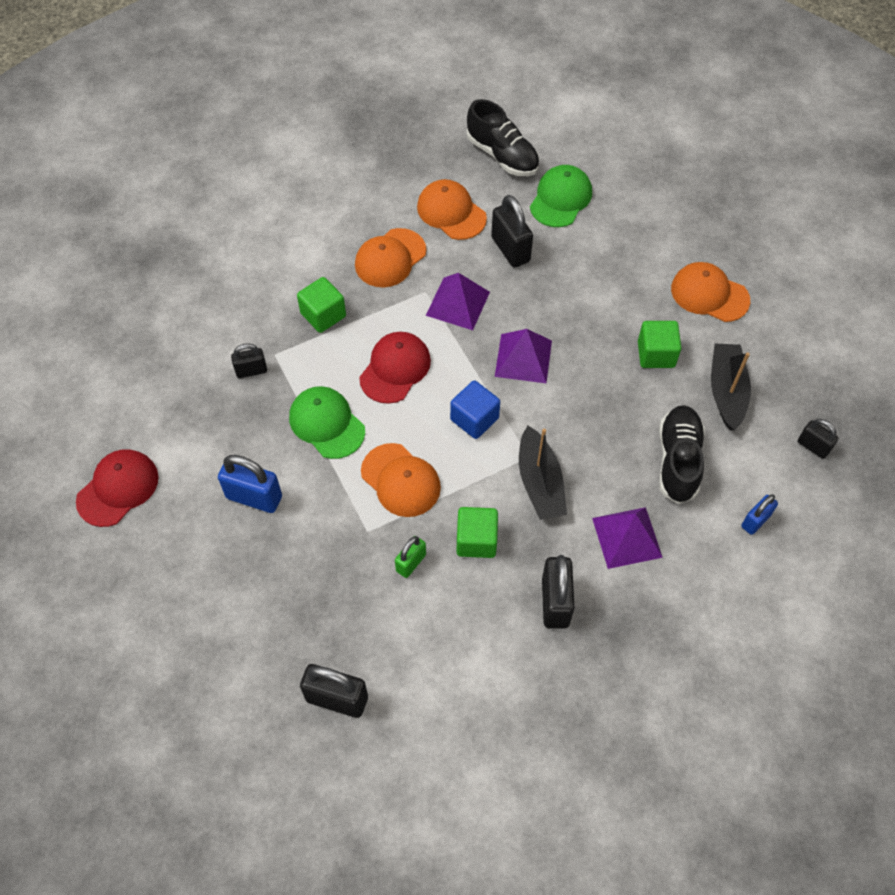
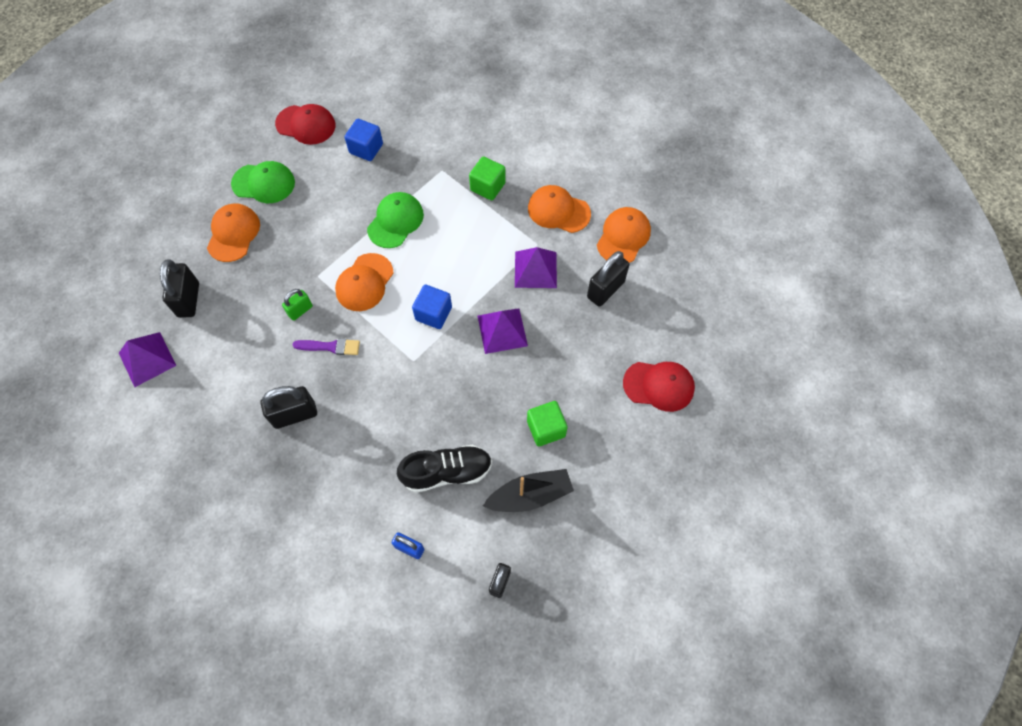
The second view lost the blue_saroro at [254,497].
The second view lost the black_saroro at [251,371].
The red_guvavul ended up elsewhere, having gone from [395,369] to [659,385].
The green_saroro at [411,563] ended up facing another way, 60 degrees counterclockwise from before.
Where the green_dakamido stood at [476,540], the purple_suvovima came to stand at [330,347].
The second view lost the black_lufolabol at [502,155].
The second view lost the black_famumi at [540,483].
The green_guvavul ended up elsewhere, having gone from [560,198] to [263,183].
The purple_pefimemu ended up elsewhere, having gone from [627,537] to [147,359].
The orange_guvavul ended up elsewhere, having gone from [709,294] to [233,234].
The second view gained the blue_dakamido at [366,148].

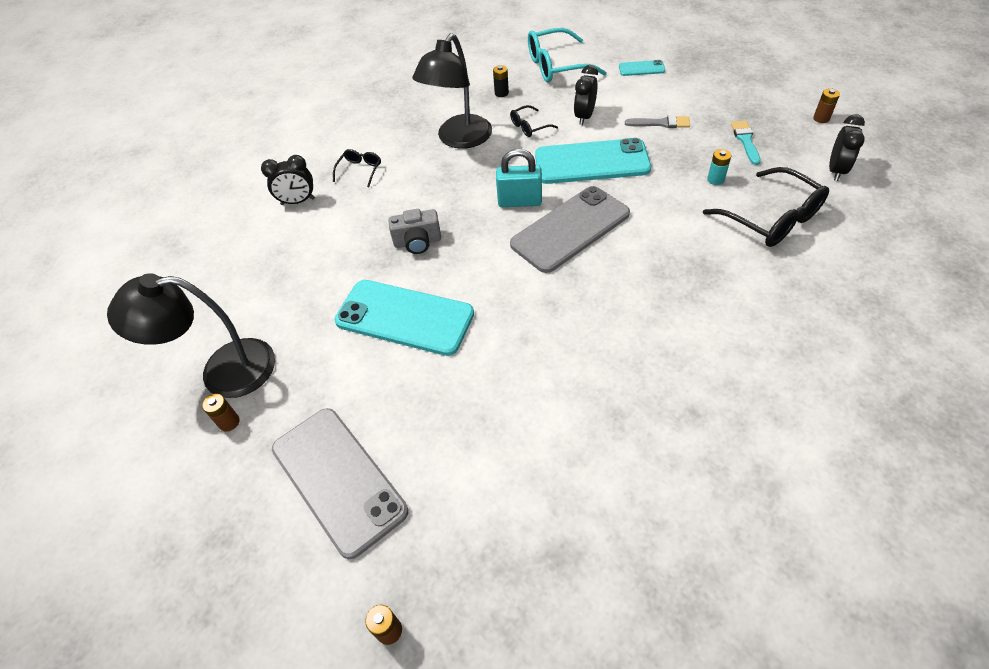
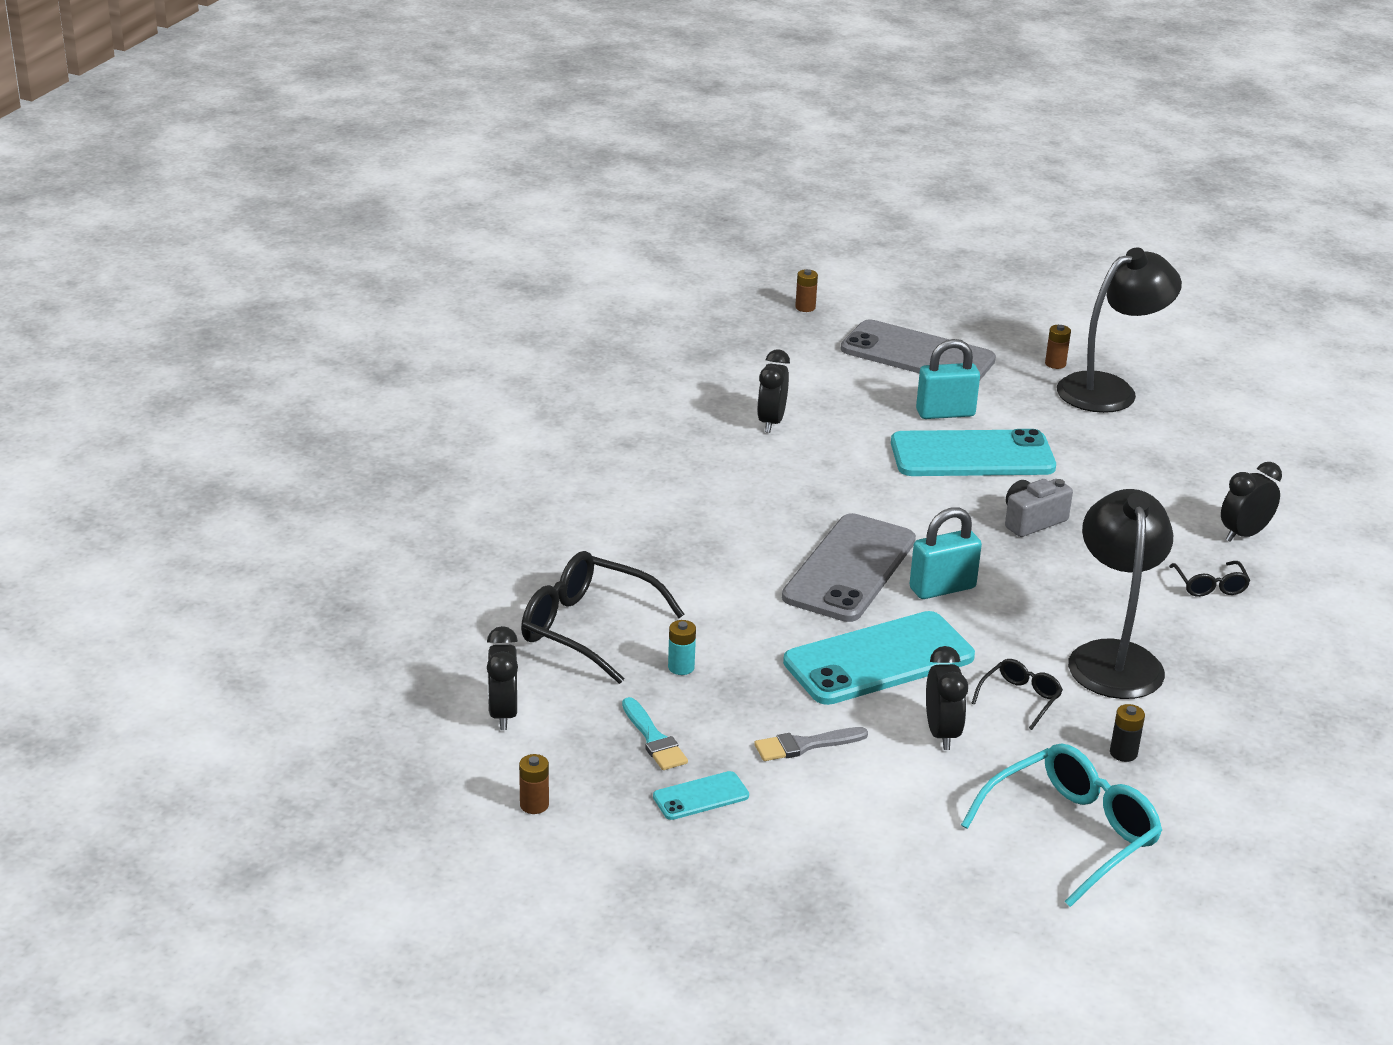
The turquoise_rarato ended up elsewhere, having gone from [641,68] to [701,796].
The second view gained the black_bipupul at [771,422].
The second view gained the turquoise_saroro at [945,413].

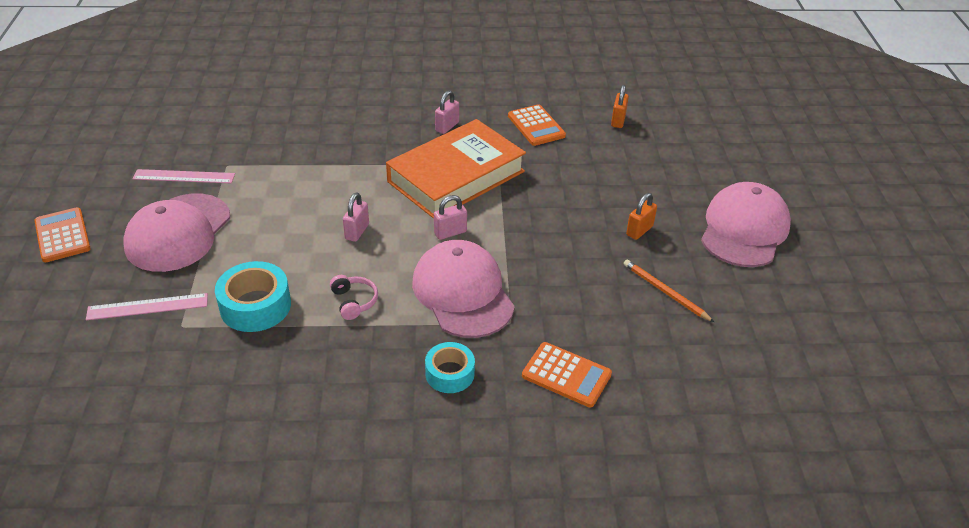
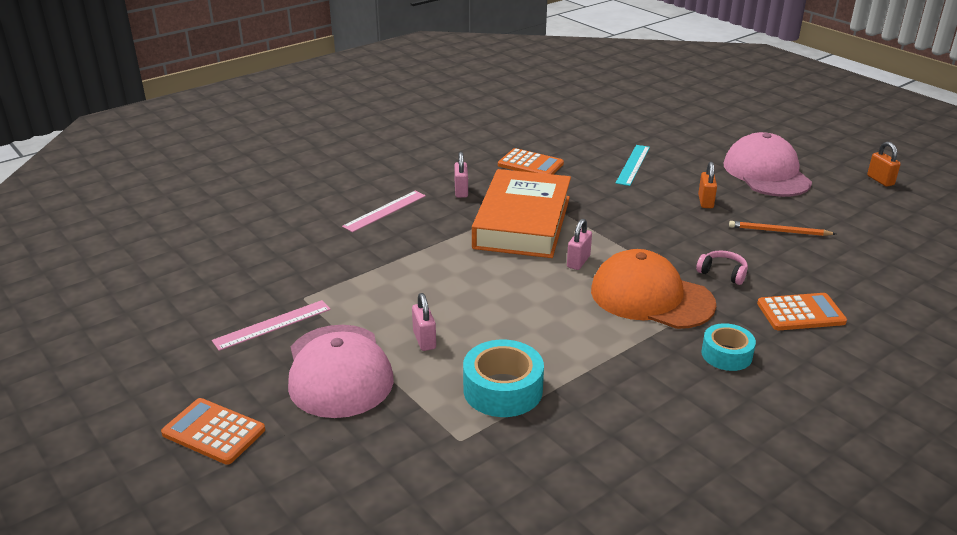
The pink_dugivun ended up elsewhere, having gone from [147,307] to [385,211].
The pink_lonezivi ended up elsewhere, having gone from [354,301] to [722,273].
The pink_saroro ended up elsewhere, having gone from [357,231] to [424,340].
What was the pink_guvavul at [462,293] turned into the orange_guvavul at [651,297].
The orange_saroro ended up elsewhere, having gone from [618,121] to [880,180].
The second view gained the turquoise_dugivun at [633,165].

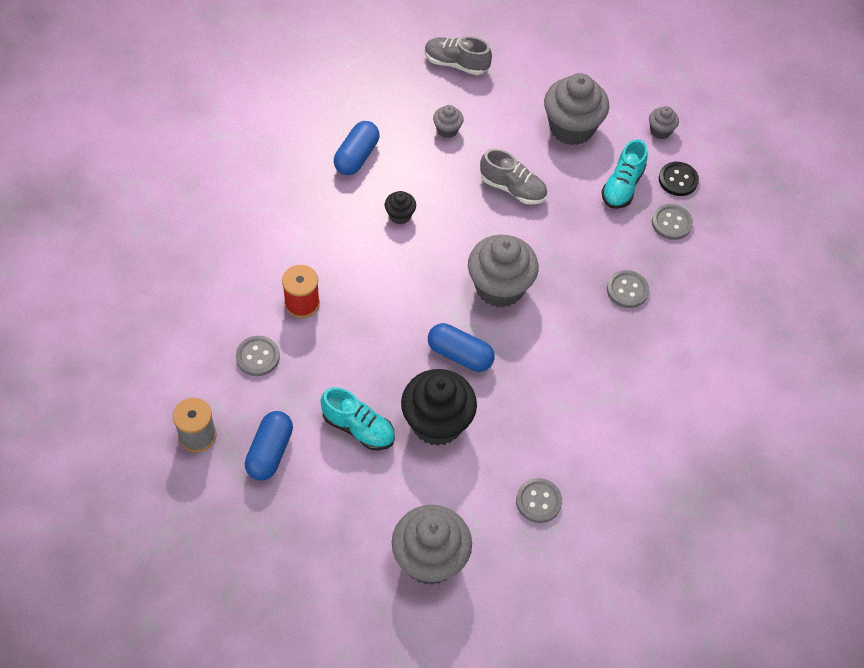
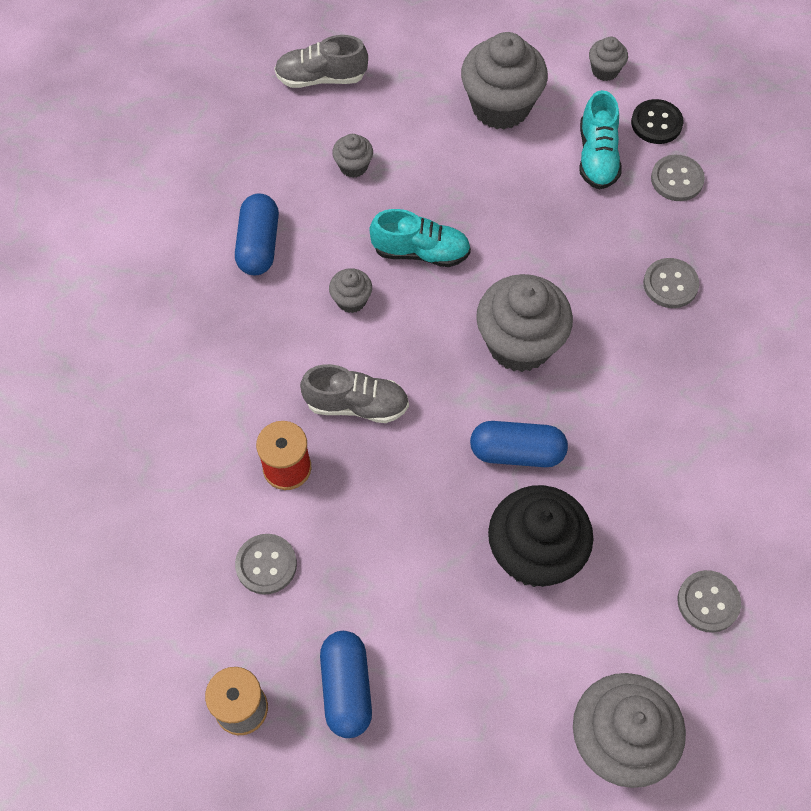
The turquoise_lufolabol ended up elsewhere, having gone from [358,428] to [420,252].
What was the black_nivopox at [400,215] turned into the grey_nivopox at [351,300].
The grey_lufolabol ended up elsewhere, having gone from [512,188] to [356,404].

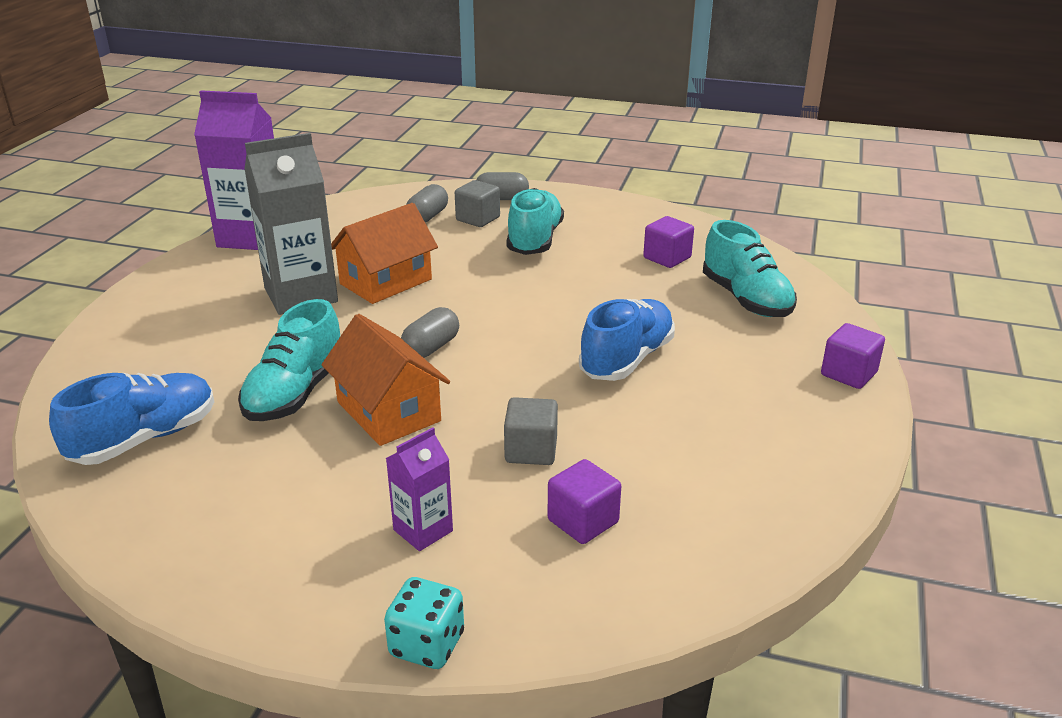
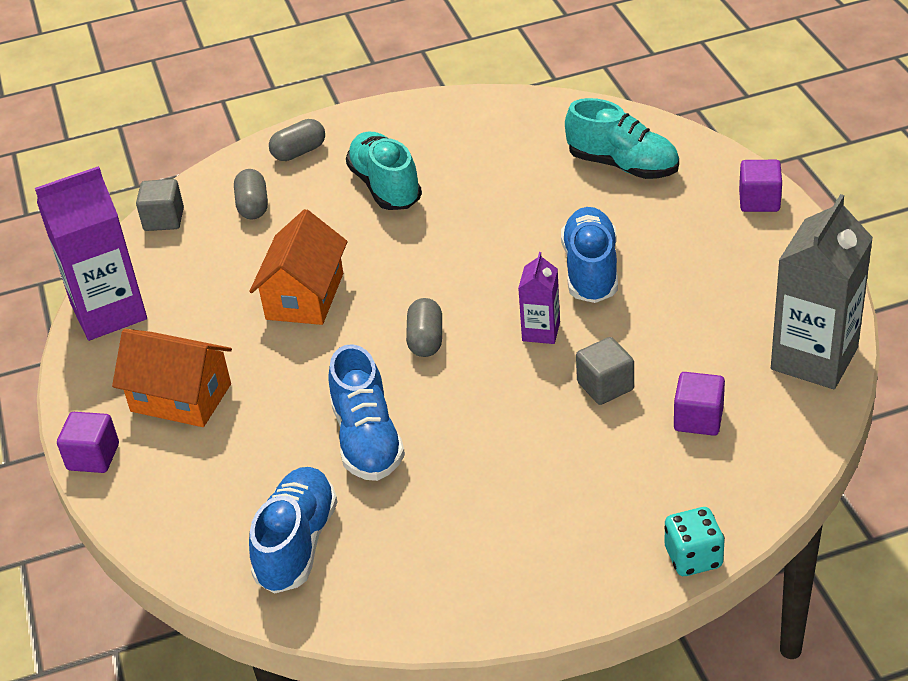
What was the turquoise_lufolabol at [295,393] turned into the blue_lufolabol at [367,439].
The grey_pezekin ended up elsewhere, having gone from [301,295] to [814,358].
The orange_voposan ended up elsewhere, having gone from [388,411] to [181,397].
The purple_pezekin ended up elsewhere, having gone from [423,530] to [541,331].
The grey_dakamido ended up elsewhere, having gone from [478,219] to [164,219].
The purple_dakamido ended up elsewhere, having gone from [667,258] to [93,457].

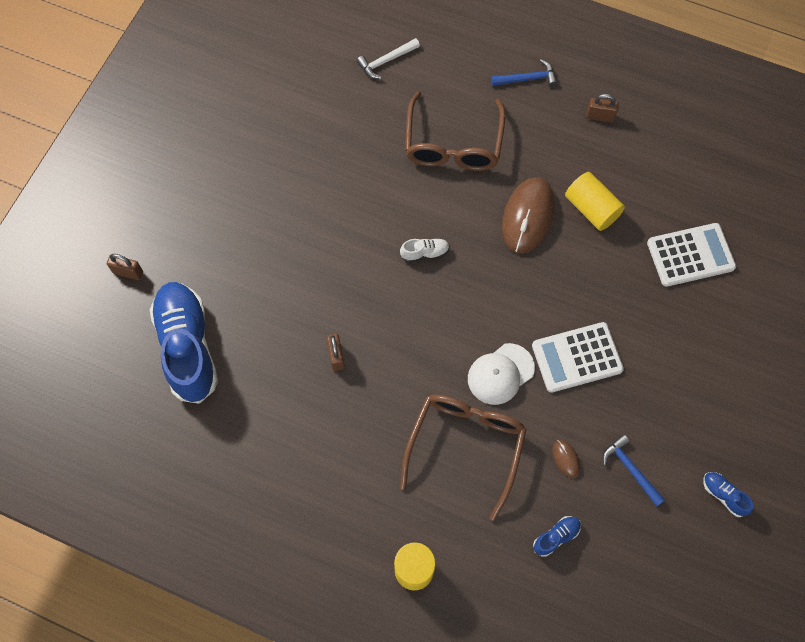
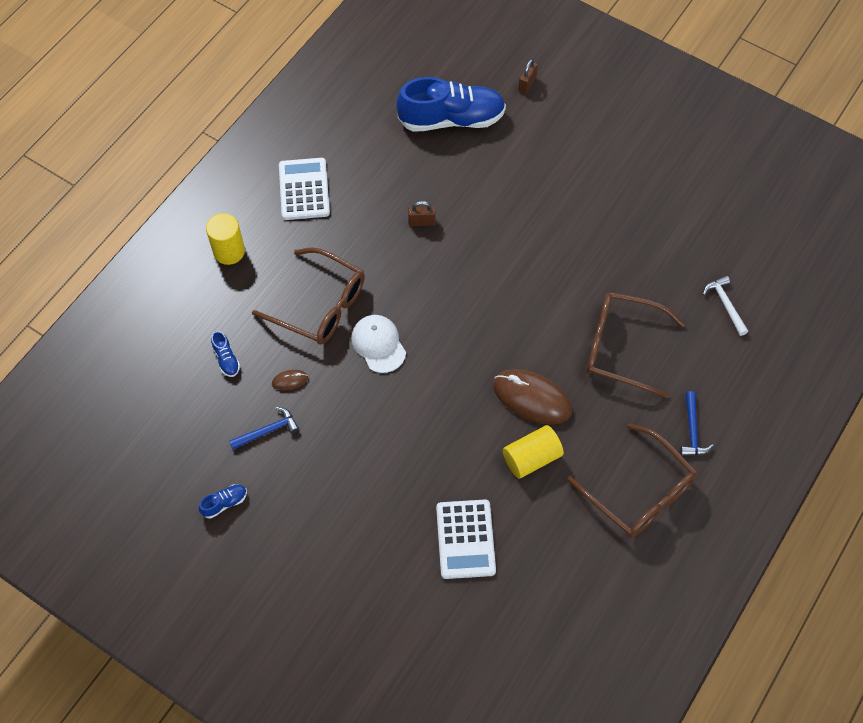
The second view lost the white_lufolabol at [425,253].
The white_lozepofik ended up elsewhere, having gone from [577,357] to [304,189].
Where the brown_saroro stood at [600,116], the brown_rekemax came to stand at [638,491].

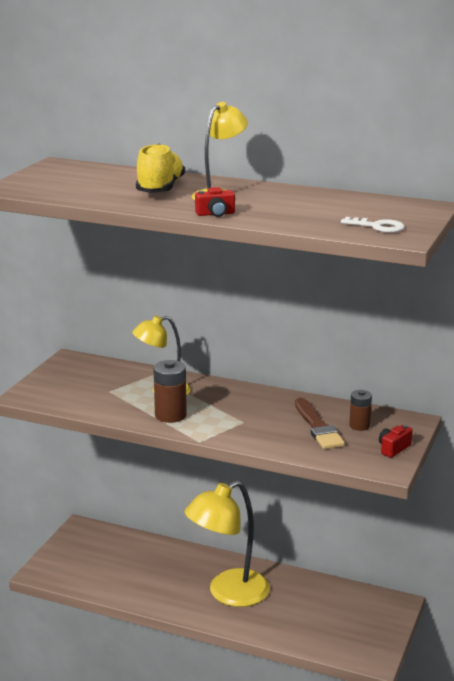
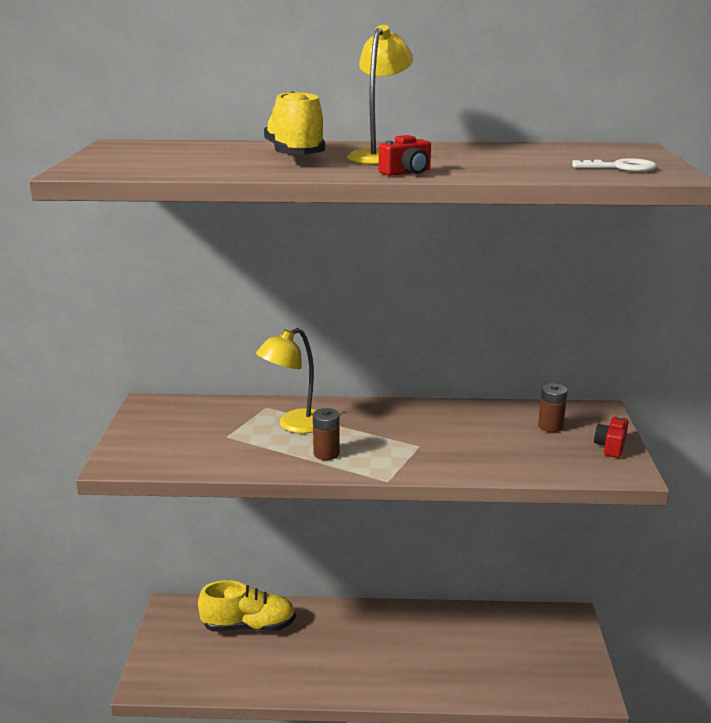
The size of the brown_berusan at [170,415] changed by a factor of 0.64.
The second view lost the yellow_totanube at [228,593].
The second view lost the brown_suvovima at [318,427].
The second view gained the yellow_lufolabol at [249,626].

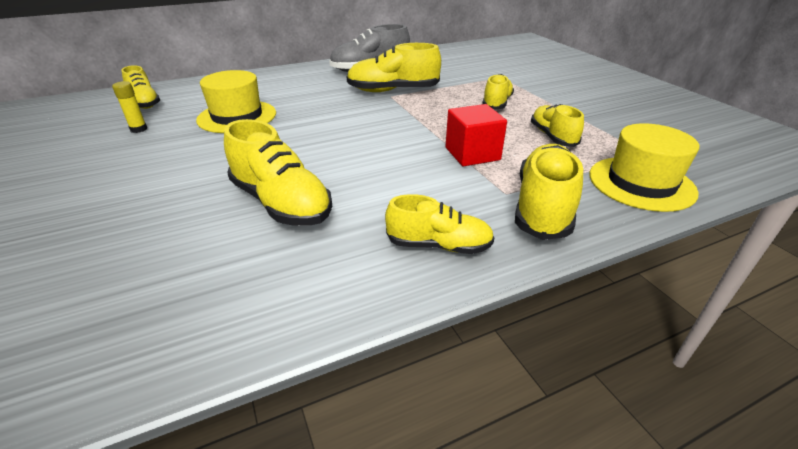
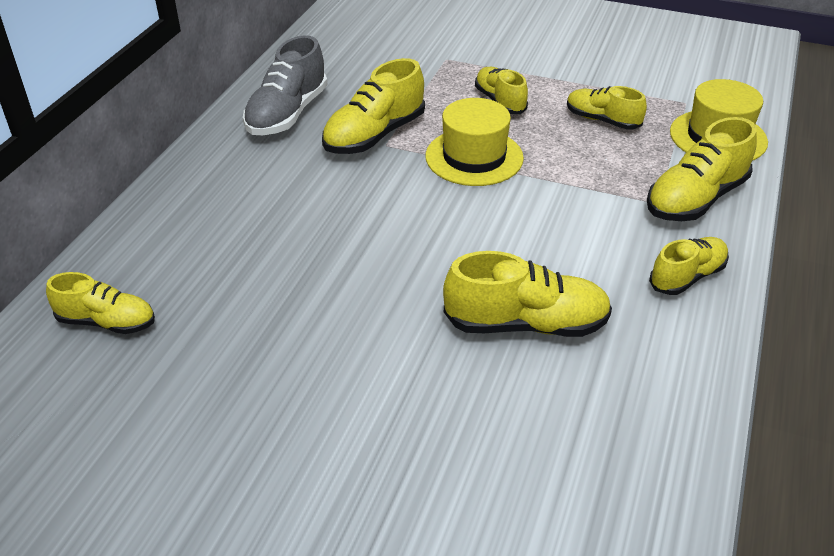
The second view lost the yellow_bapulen at [139,129].
The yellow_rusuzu ended up elsewhere, having gone from [237,116] to [474,157].
The second view lost the red_dakamido at [472,154].
The yellow_lufolabol at [543,207] ended up facing another way, 105 degrees counterclockwise from before.

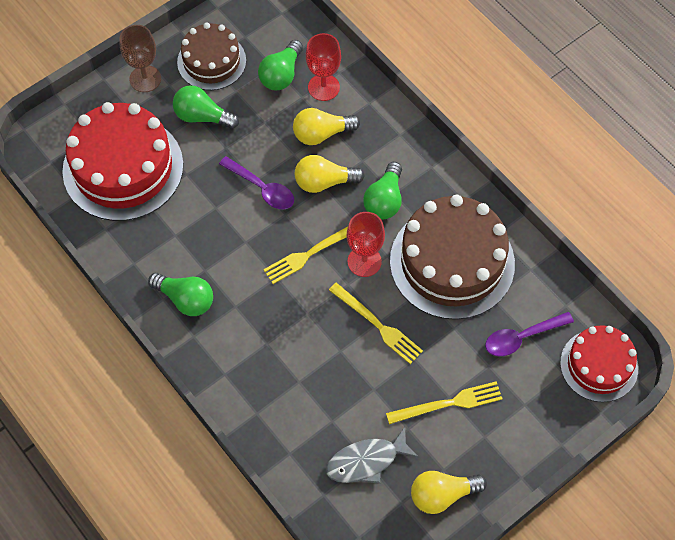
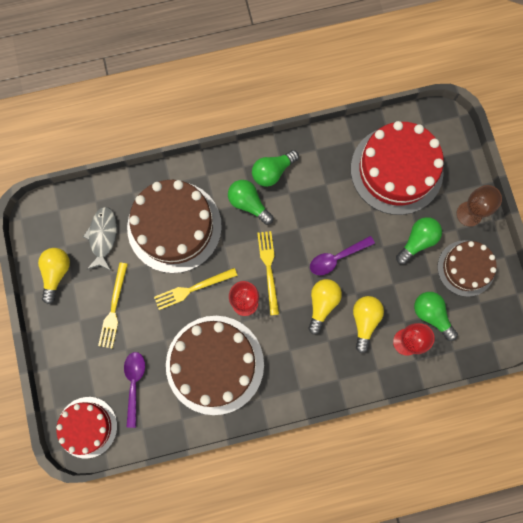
The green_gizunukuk ended up elsewhere, having gone from [384,200] to [248,203].
The second view gained the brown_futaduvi at [174,226].

